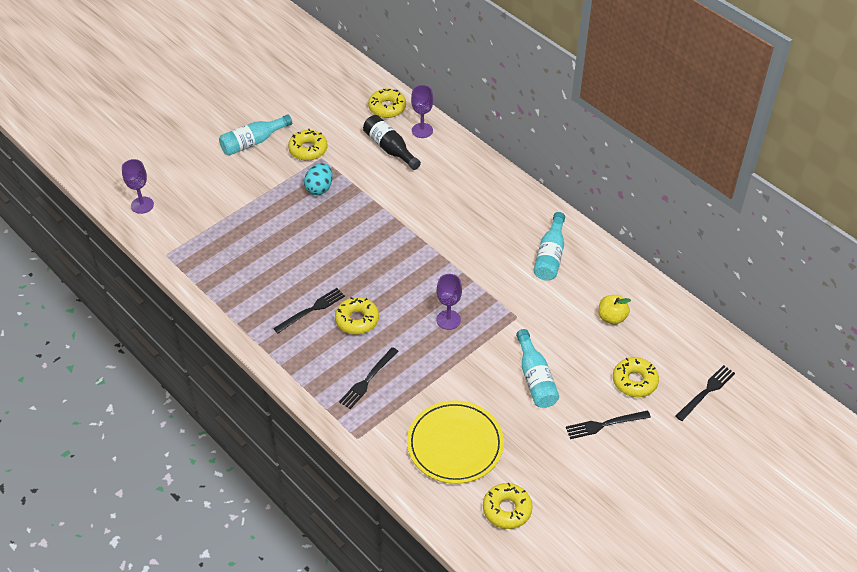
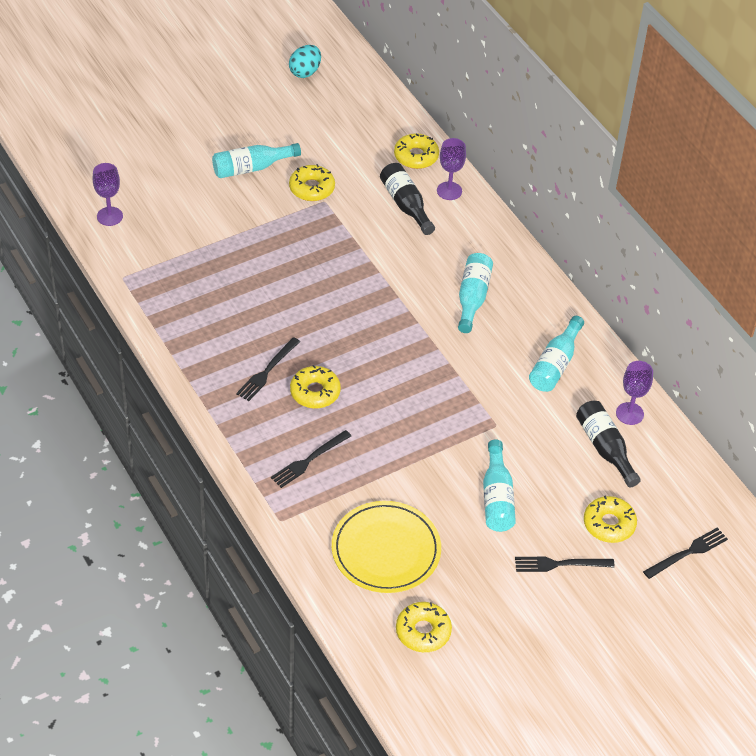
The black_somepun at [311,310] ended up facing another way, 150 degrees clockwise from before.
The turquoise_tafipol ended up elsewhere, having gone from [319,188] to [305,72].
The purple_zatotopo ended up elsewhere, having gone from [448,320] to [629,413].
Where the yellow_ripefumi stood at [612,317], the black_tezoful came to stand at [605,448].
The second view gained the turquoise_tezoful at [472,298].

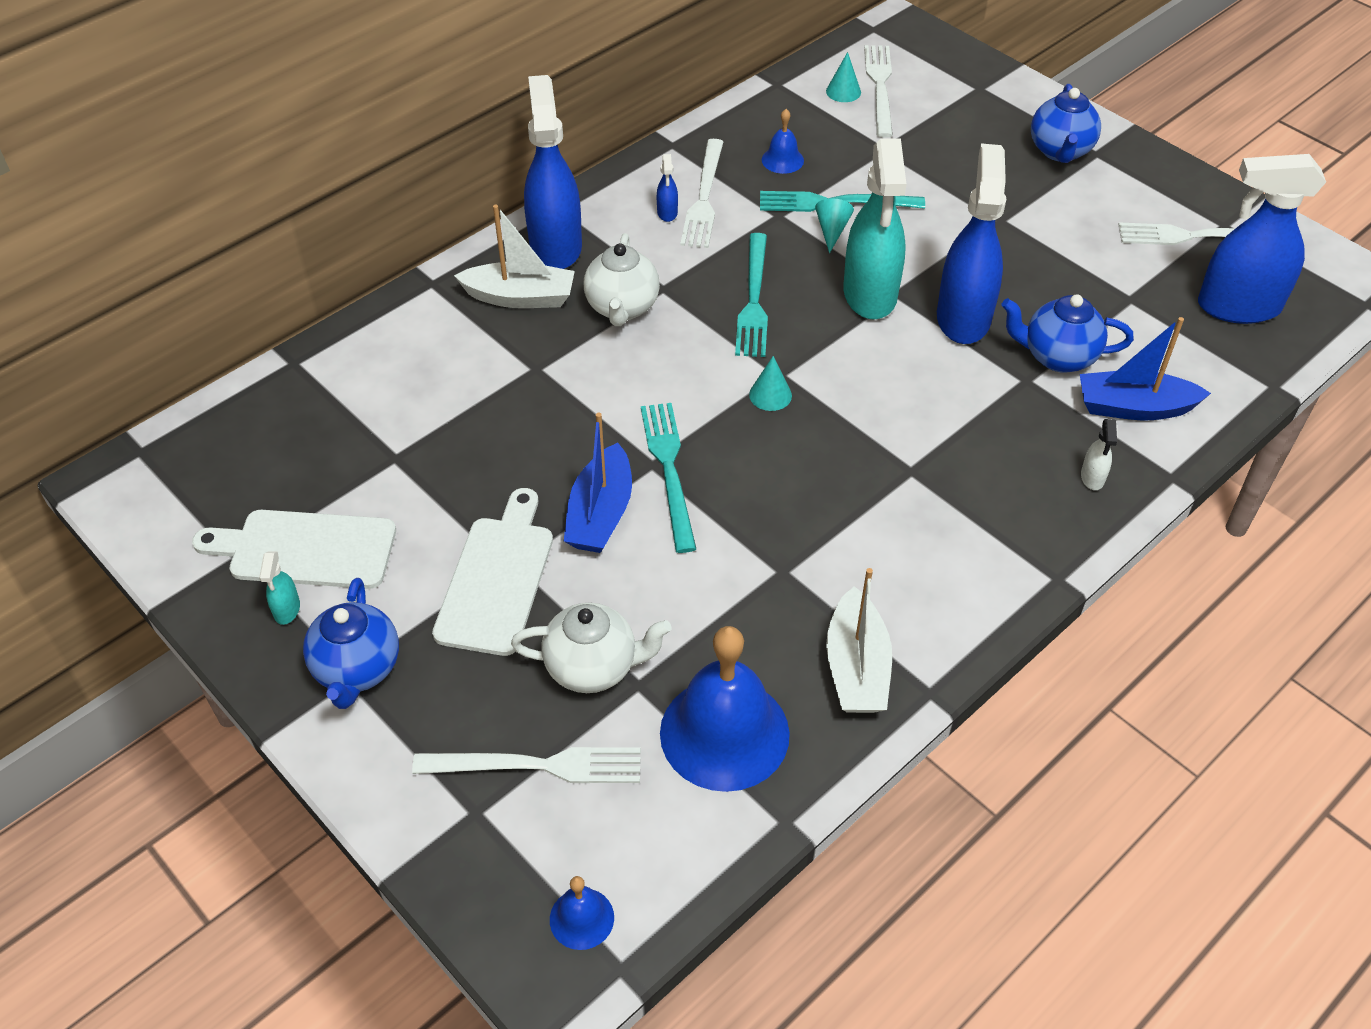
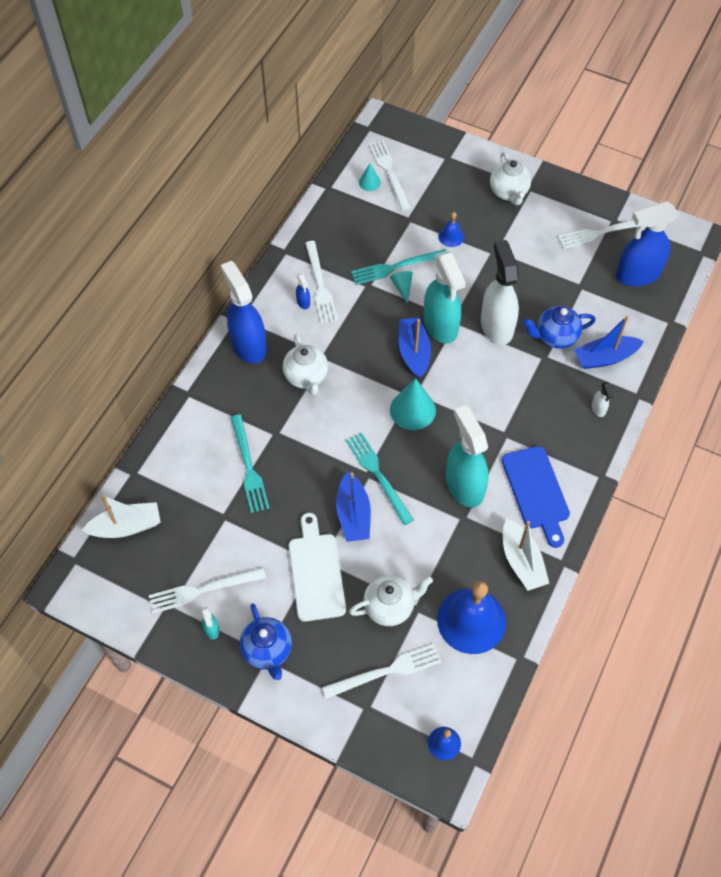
Where the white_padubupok stood at [305,549], the white_somepun came to stand at [203,590].
The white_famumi ended up elsewhere, having gone from [520,297] to [126,526].
The turquoise_somepun ended up elsewhere, having gone from [753,300] to [248,467].
The size of the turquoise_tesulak at [770,395] changed by a factor of 1.87.
The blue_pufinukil ended up elsewhere, having gone from [782,160] to [451,236].
What was the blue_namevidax at [963,317] turned into the white_namevidax at [496,326].
What was the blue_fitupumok at [1060,151] turned into the white_fitupumok at [509,192].
The second view gained the blue_famumi at [414,352].
The second view gained the turquoise_namevidax at [464,485].
The second view gained the blue_padubupok at [536,491].

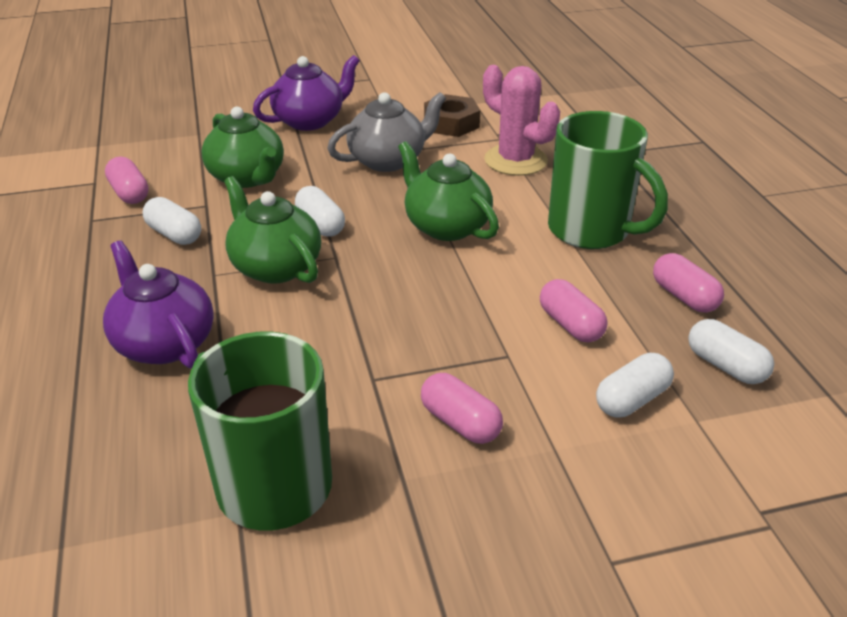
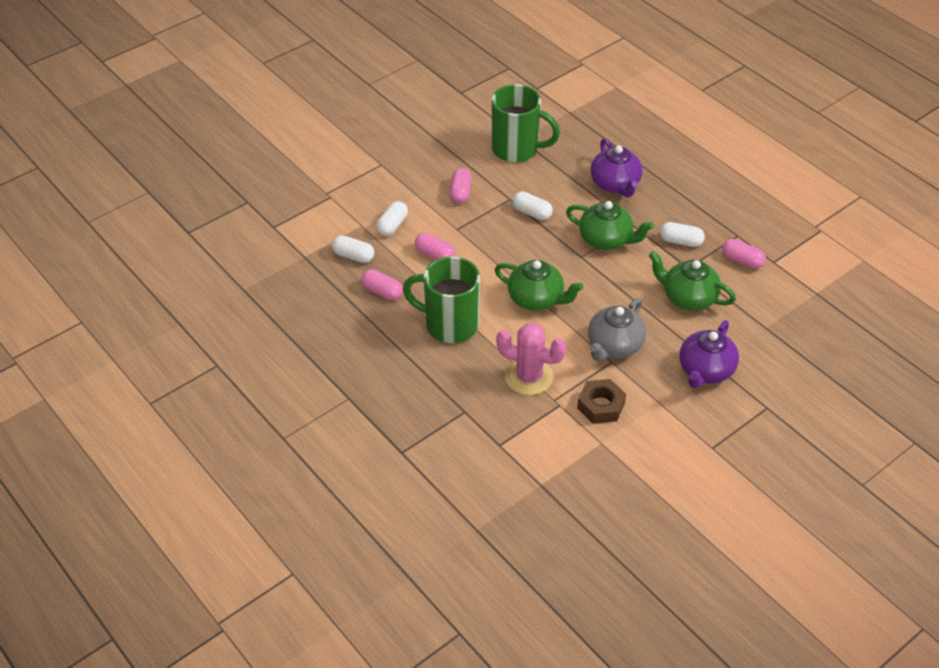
The purple_fitupumok at [164,343] ended up facing another way, 45 degrees clockwise from before.
The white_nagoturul ended up elsewhere, having gone from [320,224] to [532,213].
The pink_nagoturul at [460,423] ended up facing another way, 75 degrees clockwise from before.

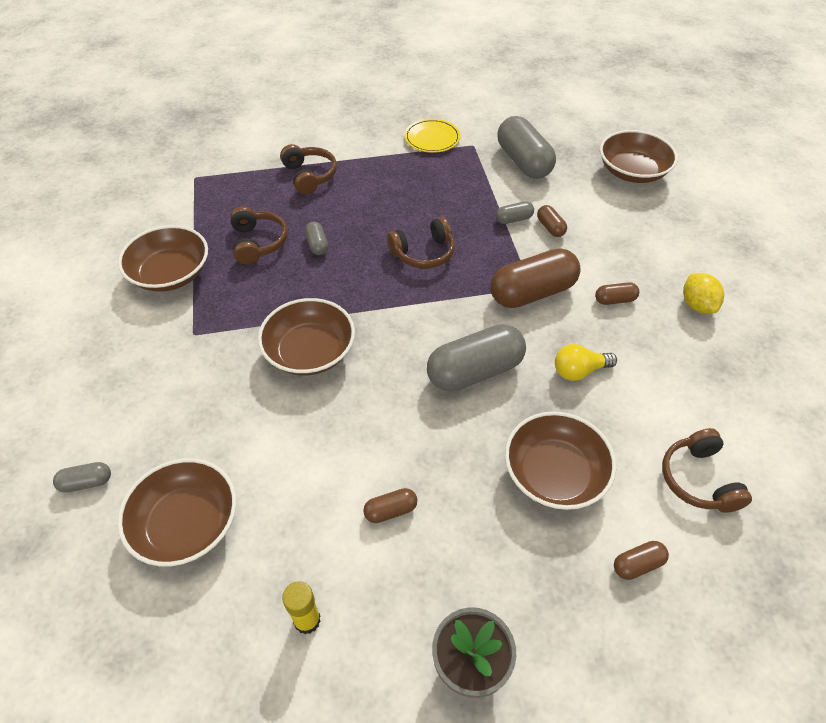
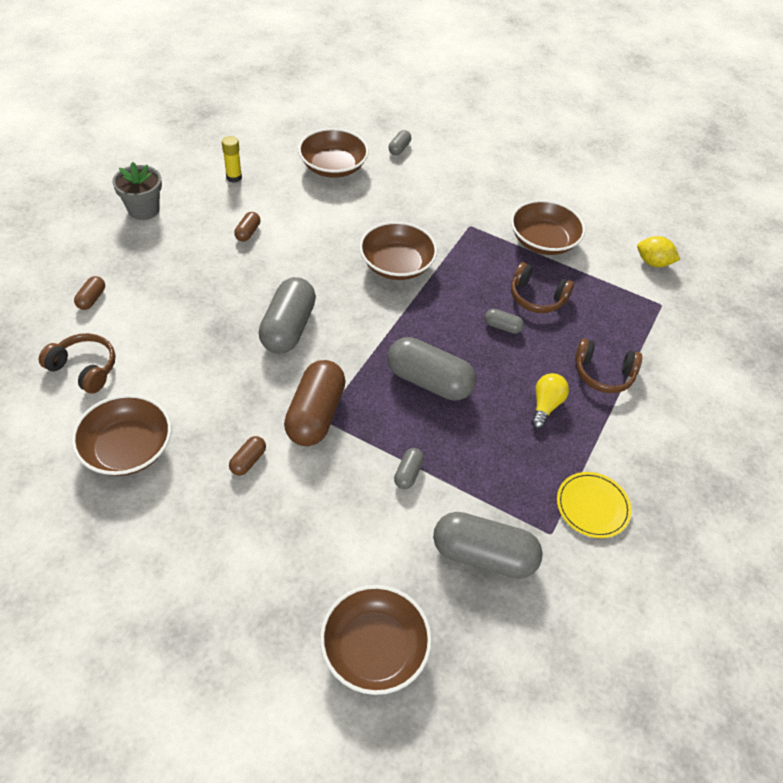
Where the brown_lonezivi stood at [423,253], the grey_nagoturul came to stand at [429,381].
The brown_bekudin ended up elsewhere, having gone from [554,473] to [127,449].
The second view lost the brown_nagoturul at [550,227].
The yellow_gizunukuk ended up elsewhere, having gone from [579,371] to [545,405].
The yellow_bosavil ended up elsewhere, having gone from [697,305] to [653,263].

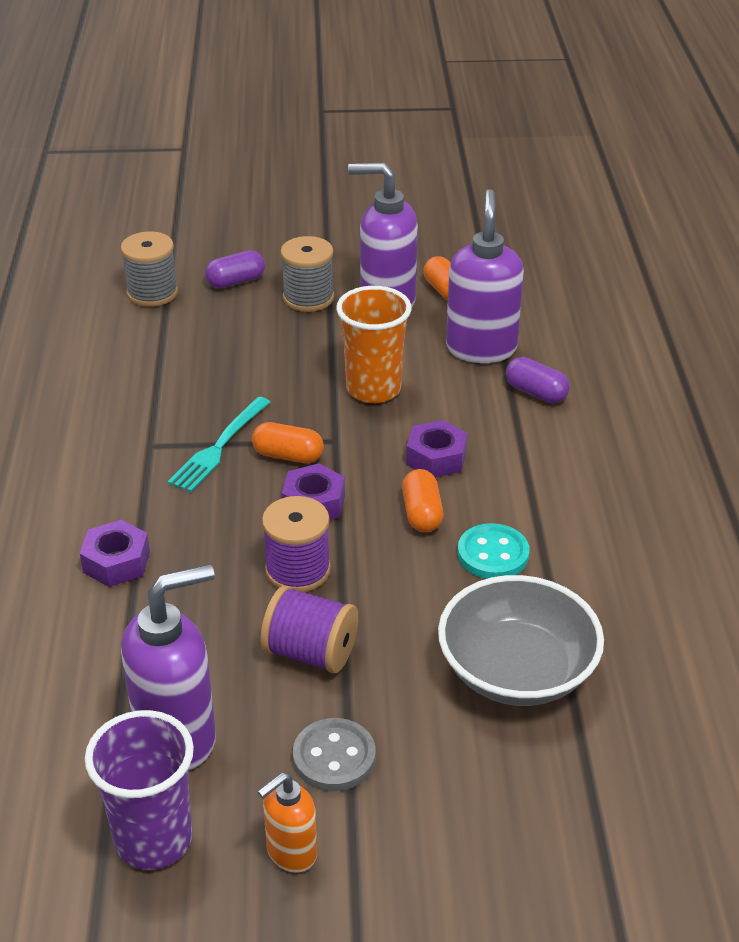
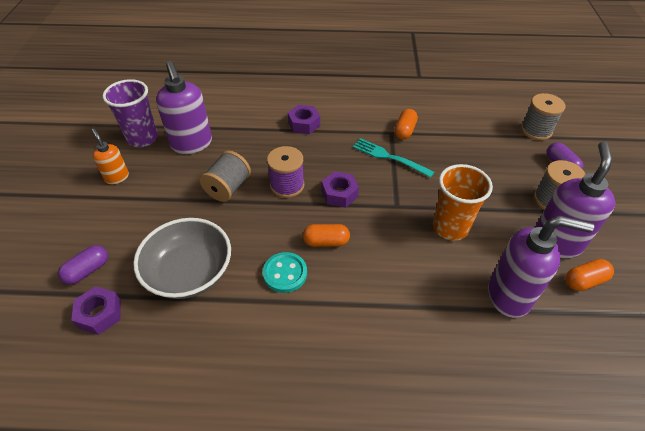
The orange_nagoturul ended up elsewhere, having gone from [288,456] to [404,131].
What was the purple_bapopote at [310,652] turned into the grey_bapopote at [228,188].
The second view lost the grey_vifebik at [334,757].
The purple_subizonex ended up elsewhere, having gone from [436,458] to [100,314].
The purple_nagoturul ended up elsewhere, having gone from [536,393] to [88,270].

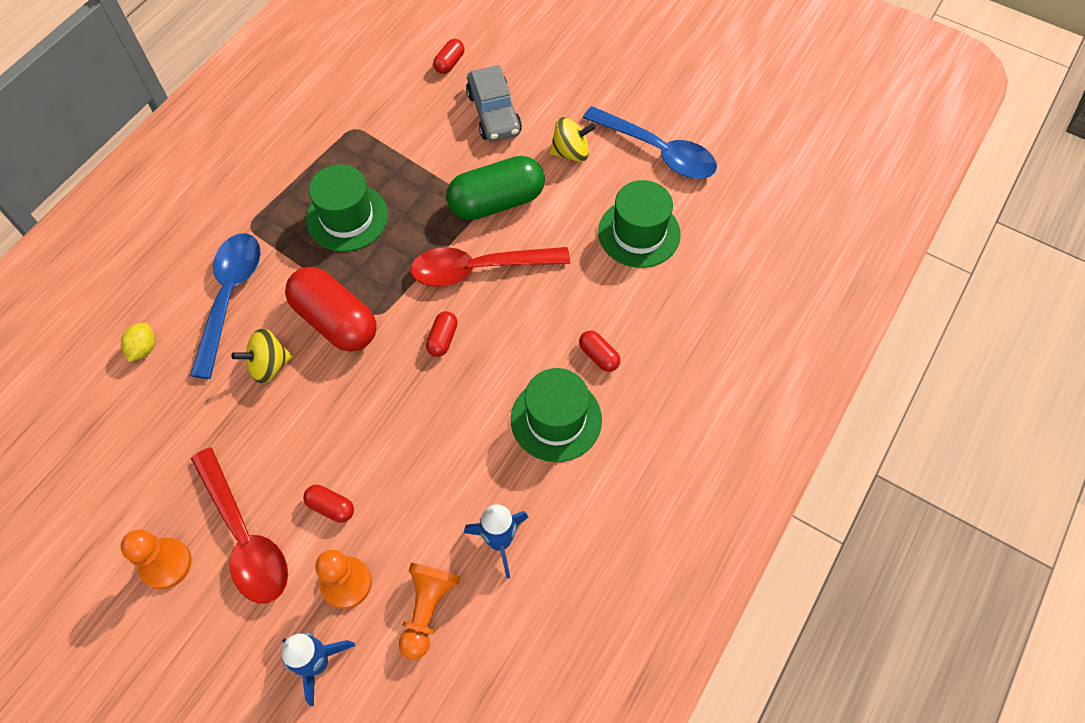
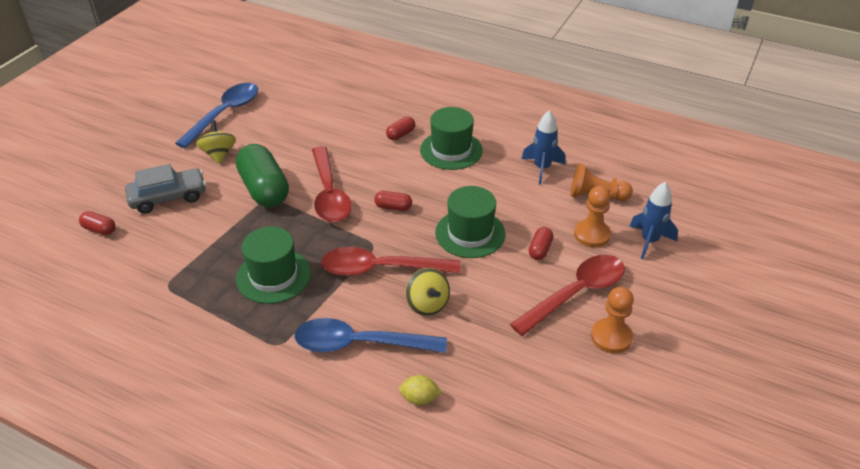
Where the red_nagoturul stood at [335,321], the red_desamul came to stand at [381,269].
The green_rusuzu ended up elsewhere, having gone from [639,233] to [470,233].

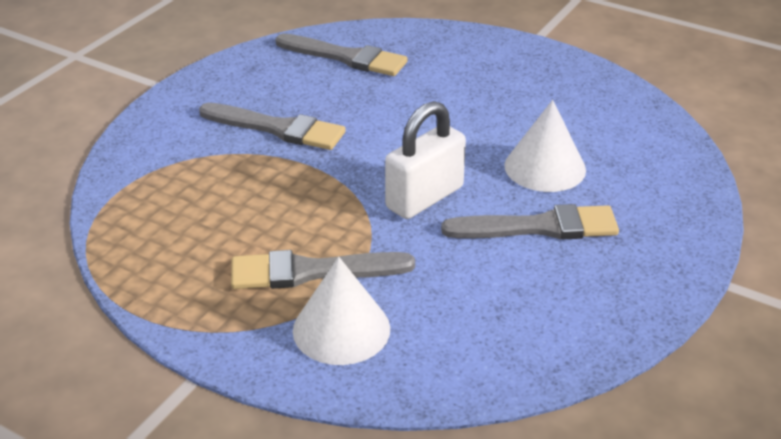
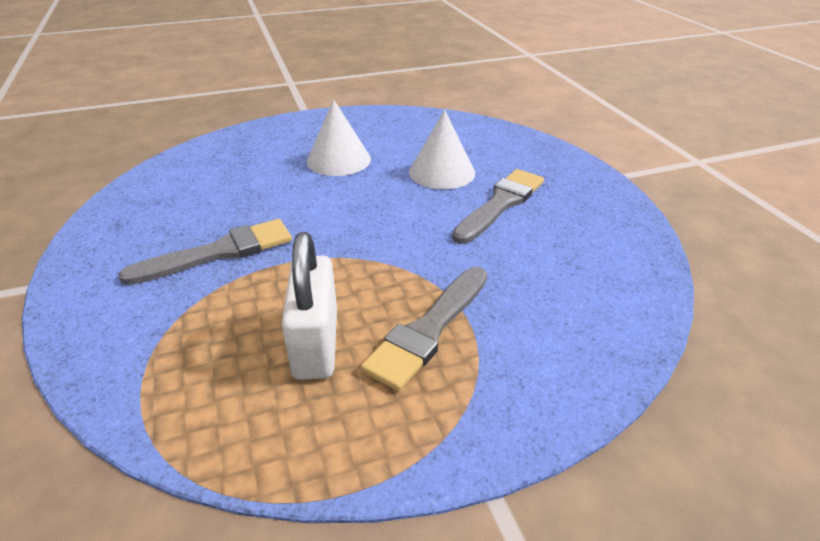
The second view lost the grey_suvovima at [346,57].
The white_tesulak ended up elsewhere, having gone from [341,329] to [338,160].
The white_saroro ended up elsewhere, having gone from [424,197] to [316,344].

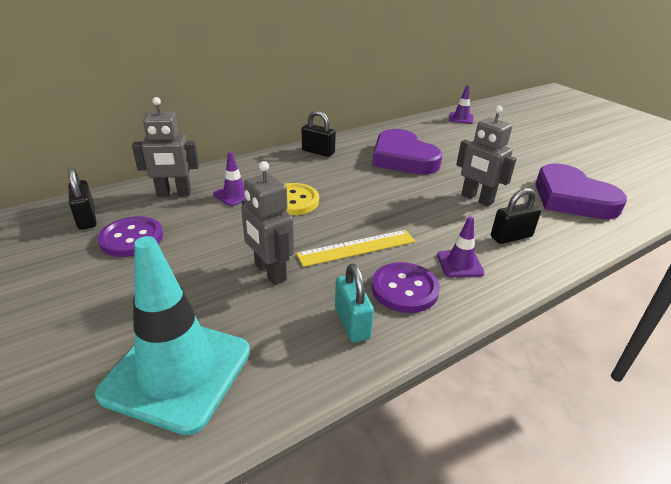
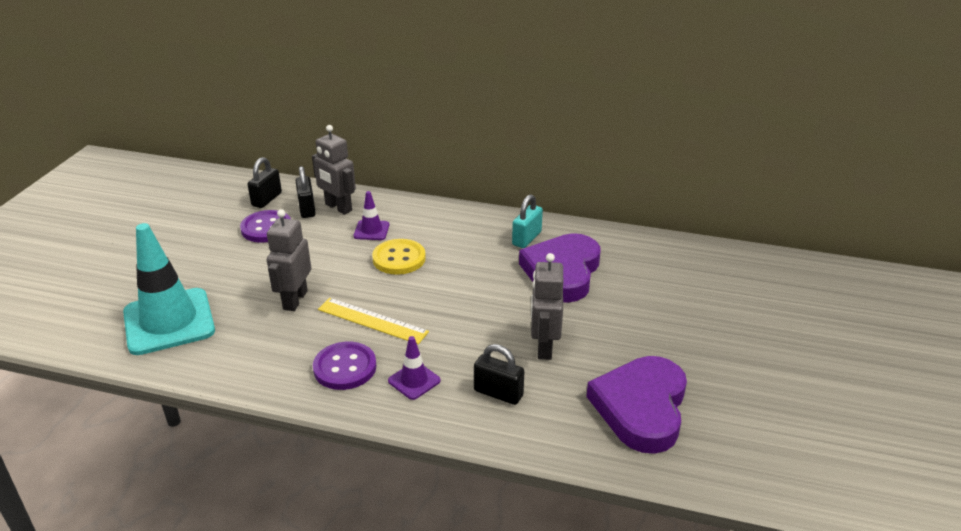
The black_saroro ended up elsewhere, having gone from [318,152] to [307,209].
The turquoise_saroro ended up elsewhere, having gone from [352,323] to [526,238].
The second view lost the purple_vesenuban at [461,118].

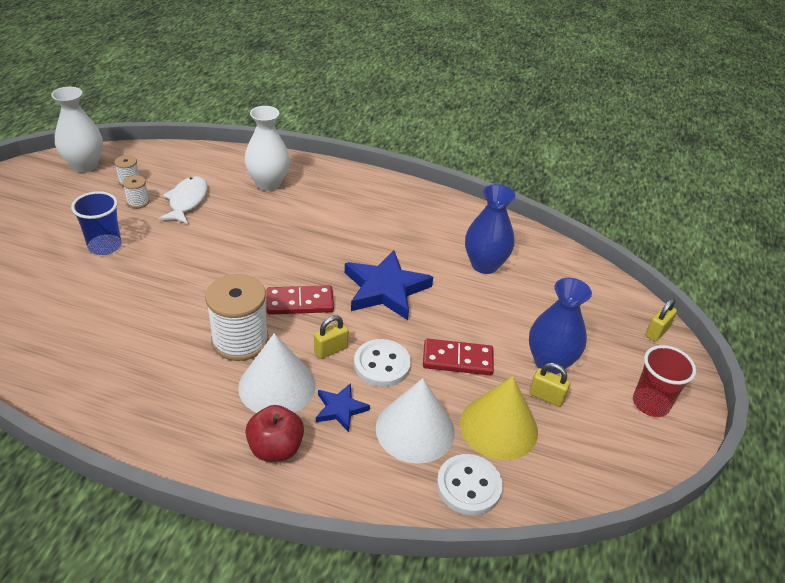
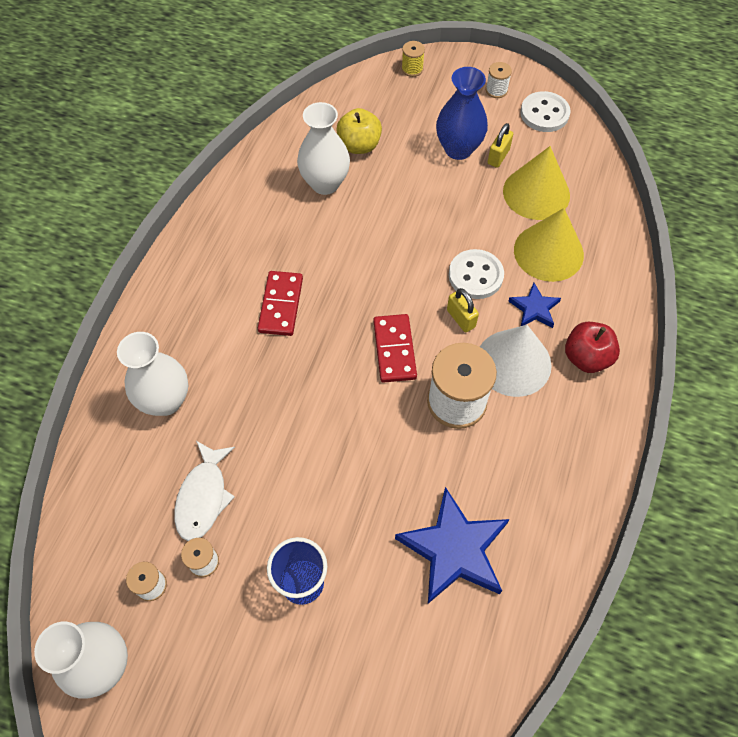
The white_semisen at [187,201] ended up facing another way, 90 degrees counterclockwise from before.
The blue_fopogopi ended up elsewhere, having gone from [385,289] to [454,549].
What was the white_tesulak at [415,429] turned into the yellow_tesulak at [548,252].
The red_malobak ended up elsewhere, having gone from [457,360] to [281,305].
The white_vifebik ended up elsewhere, having gone from [468,486] to [544,113].
What was the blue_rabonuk at [484,265] turned into the white_rabonuk at [325,183].
Where the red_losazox stood at [650,403], the white_bapopote came to stand at [496,90].
Where the yellow_saroro stood at [657,332], the yellow_bapopote came to stand at [412,69].
The second view gained the yellow_ripefumi at [359,145].

